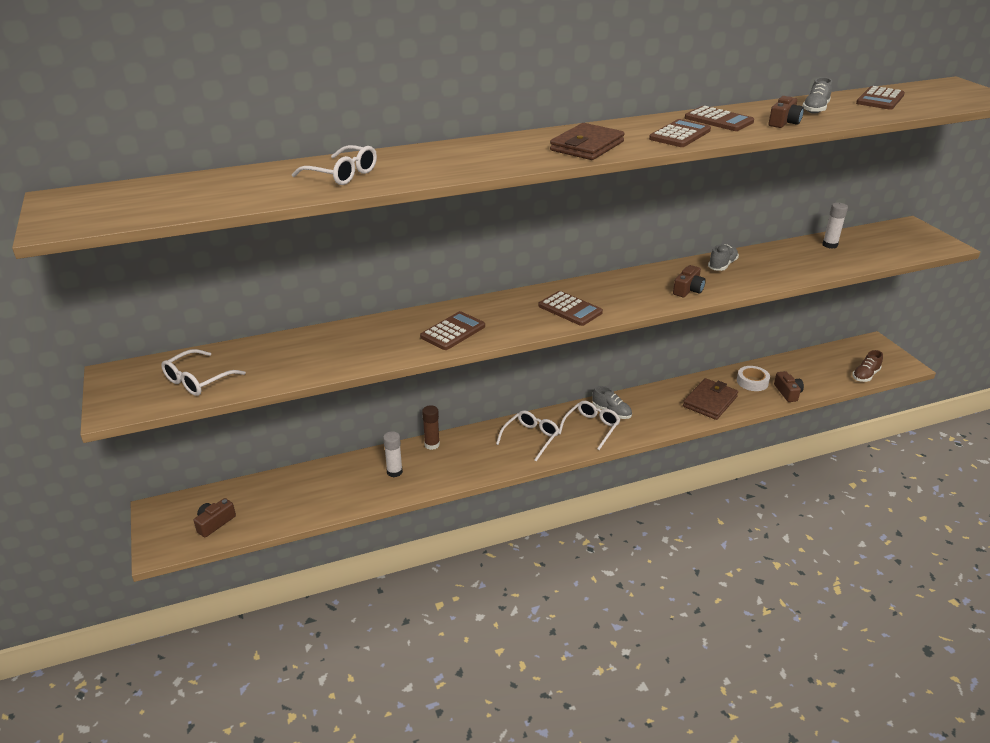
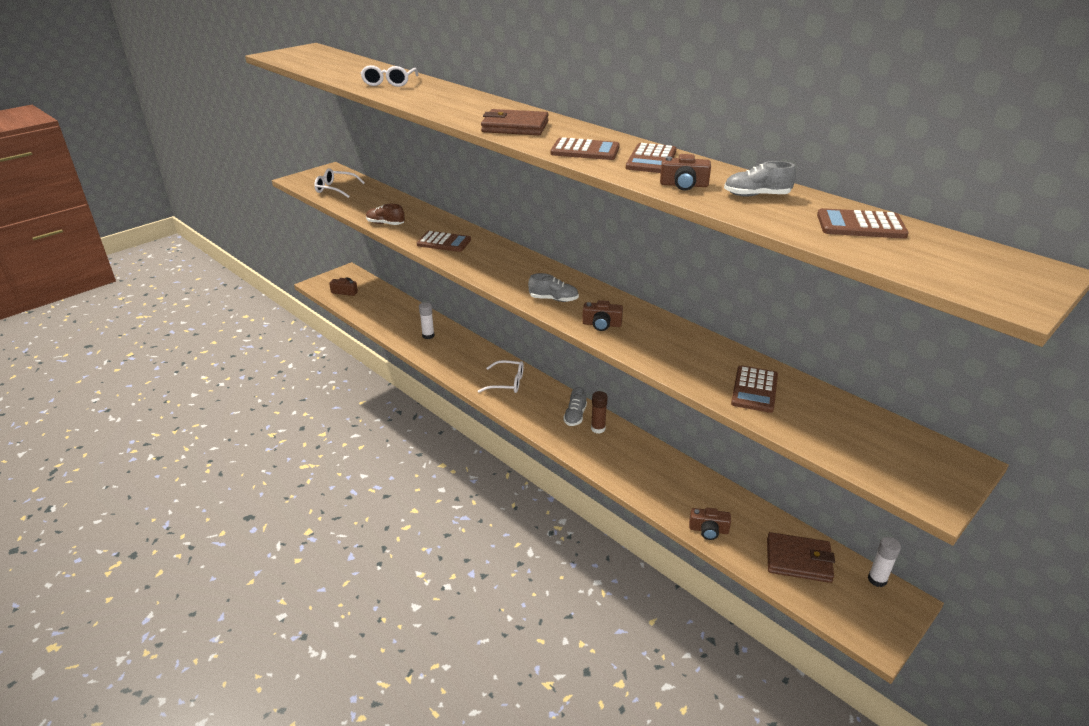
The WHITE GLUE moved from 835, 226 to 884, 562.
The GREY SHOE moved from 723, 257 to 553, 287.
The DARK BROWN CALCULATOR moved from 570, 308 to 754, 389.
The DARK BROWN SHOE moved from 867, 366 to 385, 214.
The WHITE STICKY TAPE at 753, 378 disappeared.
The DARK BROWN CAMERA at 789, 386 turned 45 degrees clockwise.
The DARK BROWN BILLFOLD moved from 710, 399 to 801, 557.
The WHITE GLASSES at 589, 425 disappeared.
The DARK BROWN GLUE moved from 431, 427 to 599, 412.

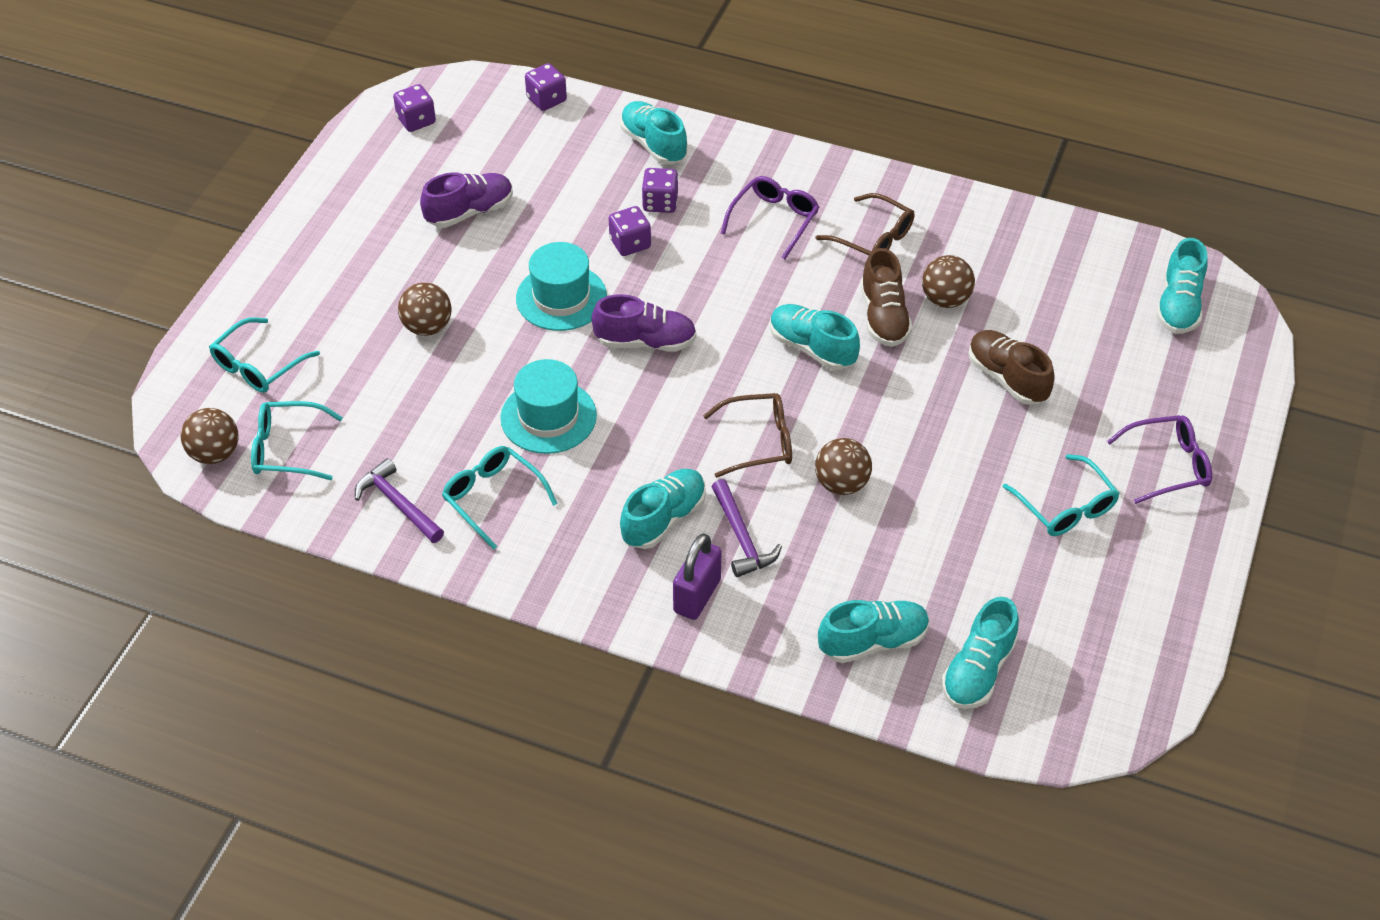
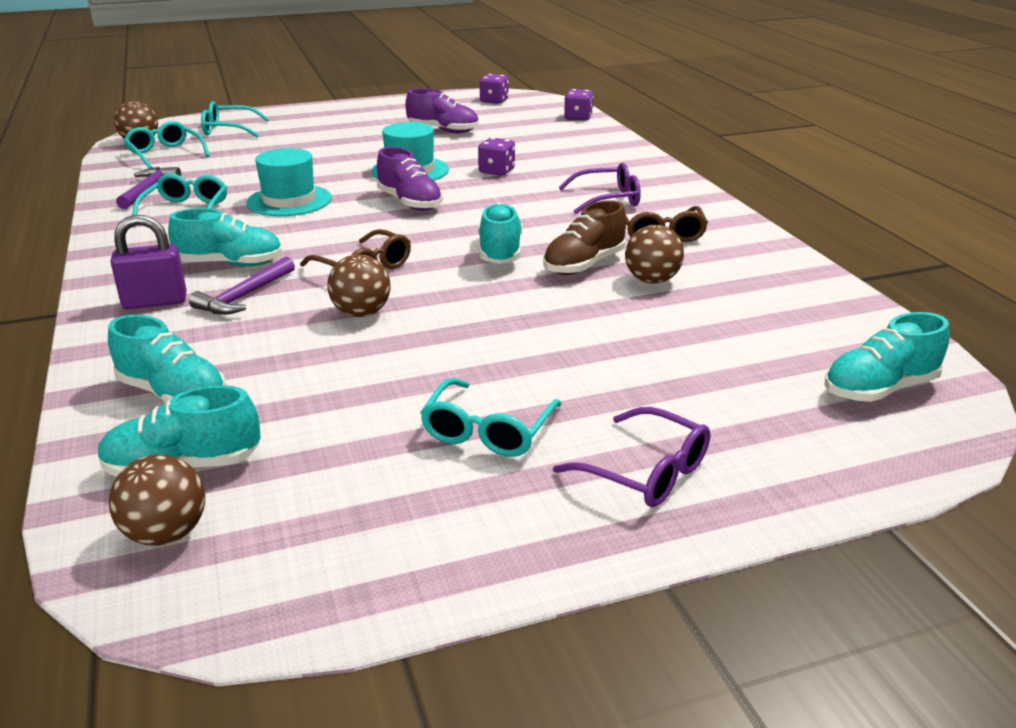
The TEAL SHOE at 653, 132 disappeared.
The VIOLET GAME DIE at 660, 190 disappeared.
The DARK BROWN BALL moved from 425, 309 to 157, 500.
The DARK BROWN SHOE at 1012, 367 disappeared.

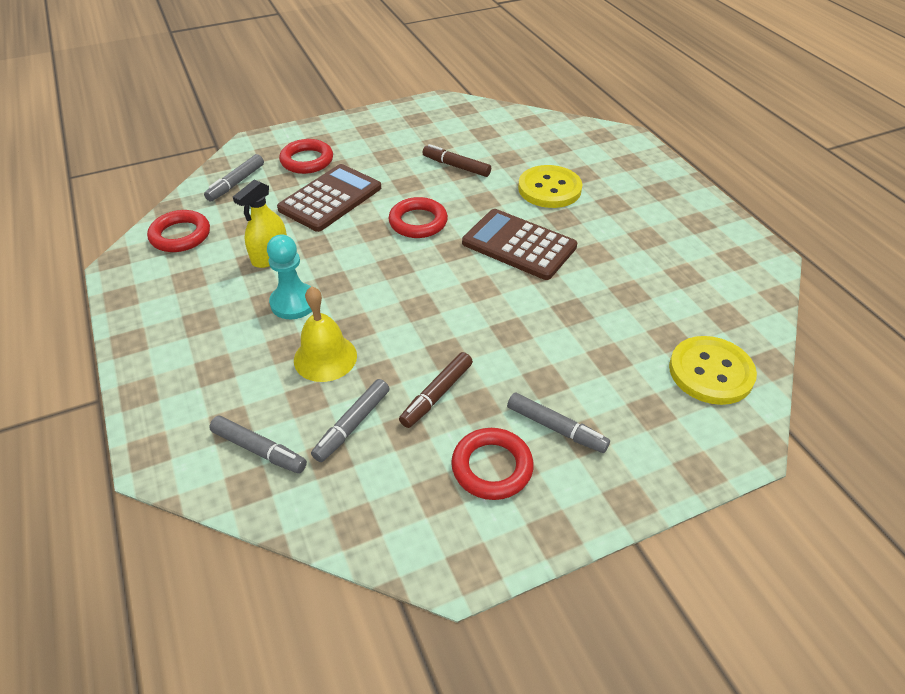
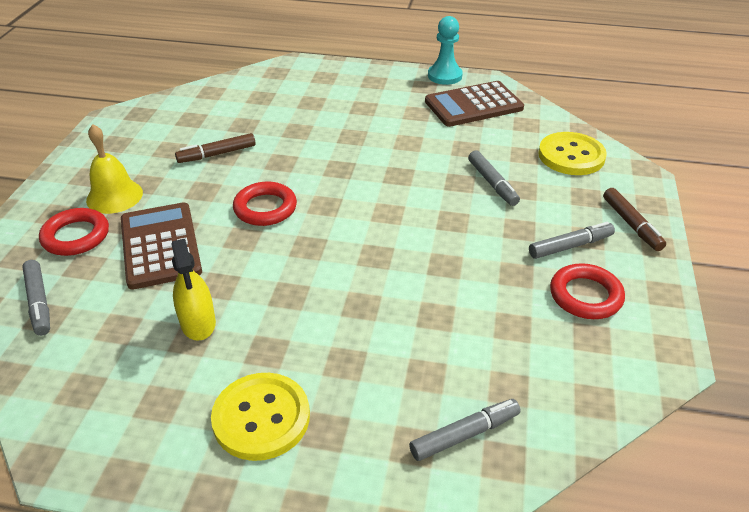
The YELLOW SEWING BUTTON moved from 550, 186 to 260, 417.
The DARK BROWN CALCULATOR moved from 519, 244 to 474, 104.
The SCARLET TORUS at 178, 231 disappeared.
The TEAL CHESS PAWN moved from 289, 277 to 445, 50.
The YELLOW HAND BELL moved from 325, 334 to 114, 169.
The DARK BROWN MARKER moved from 436, 390 to 634, 219.
The GREY MARKER moved from 350, 420 to 494, 178.

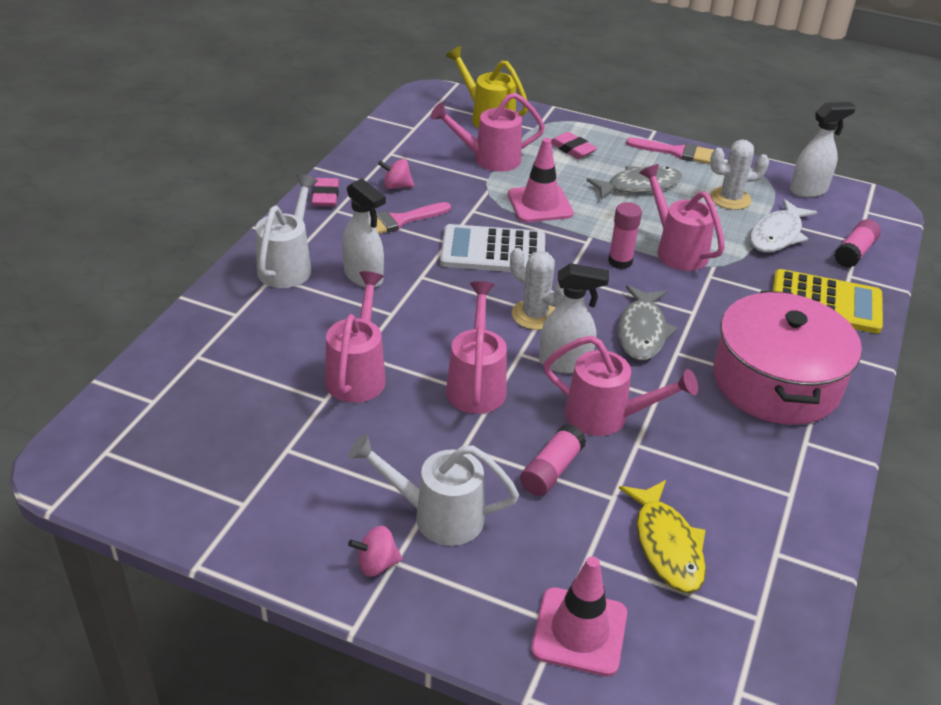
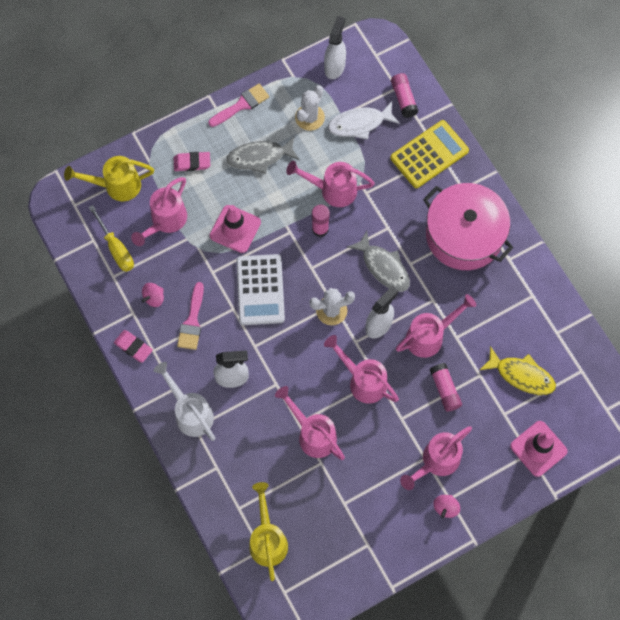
The GREY TOY FISH at 634, 182 turned 120 degrees counterclockwise.
The WHITE TOY FISH at 783, 225 turned 90 degrees clockwise.
The WHITE CALCULATOR at 492, 248 turned 45 degrees counterclockwise.
The WHITE WATERING CAN at 433, 490 became the ROSY WATERING CAN at 436, 458.
The YELLOW SCREWDRIVER at 111, 238 appeared.
The YELLOW WATERING CAN at 268, 531 appeared.

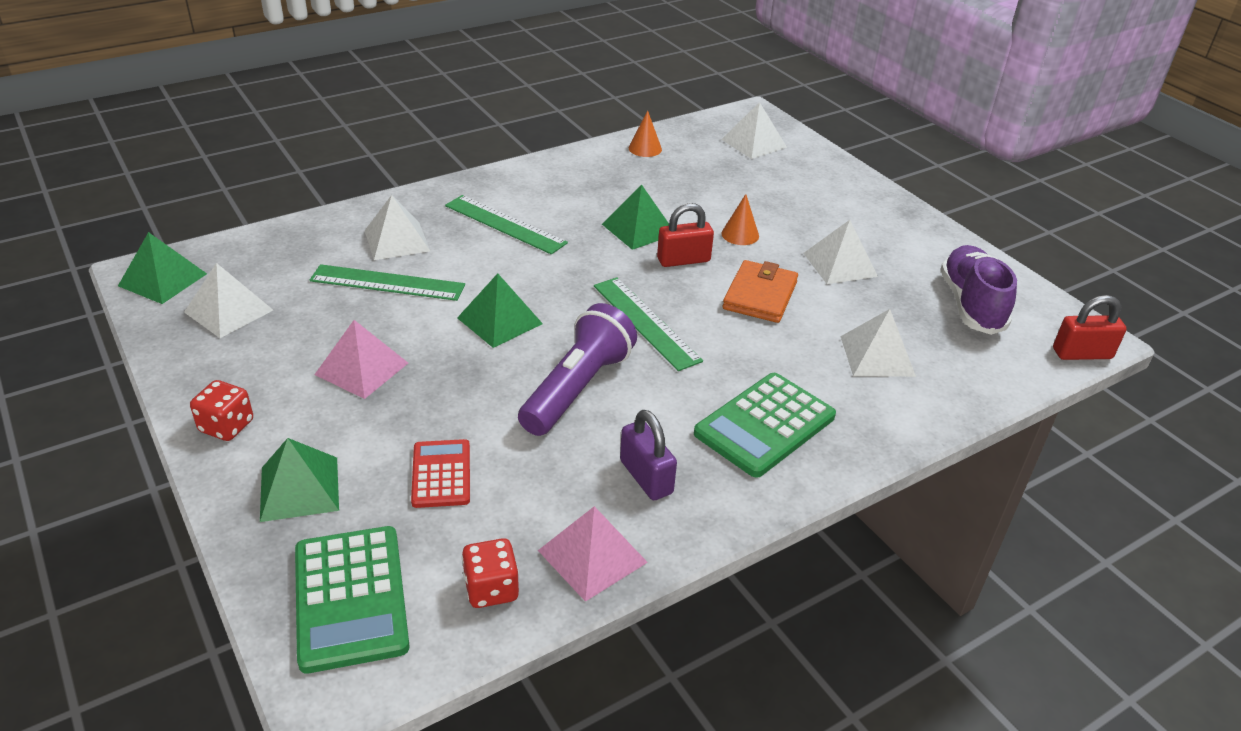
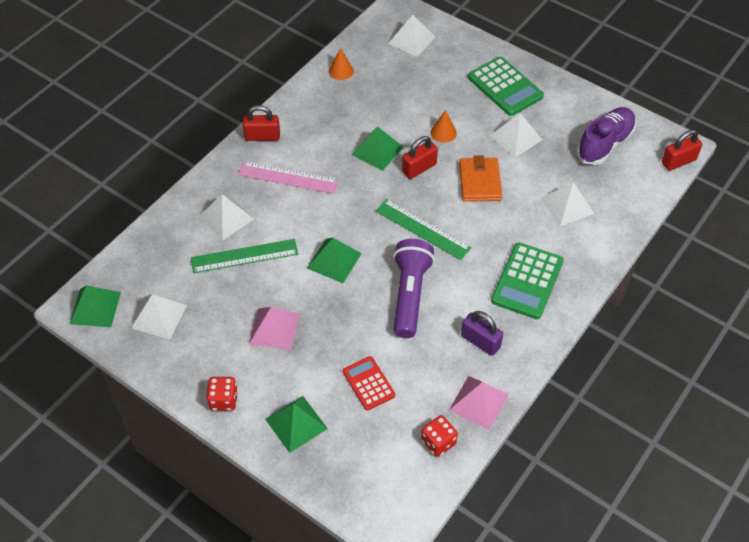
The EMERALD STRAIGHTEDGE at 506, 224 became the ROSY STRAIGHTEDGE at 288, 177.
The VIOLET SHOE at 978, 290 turned 60 degrees clockwise.
The EMERALD CALCULATOR moved from 352, 600 to 506, 86.
The SCARLET PADLOCK at 261, 123 appeared.

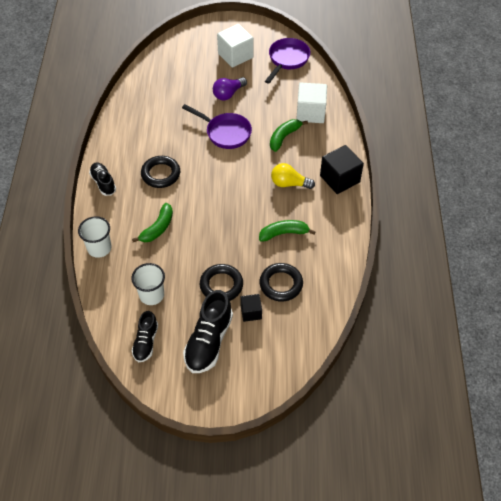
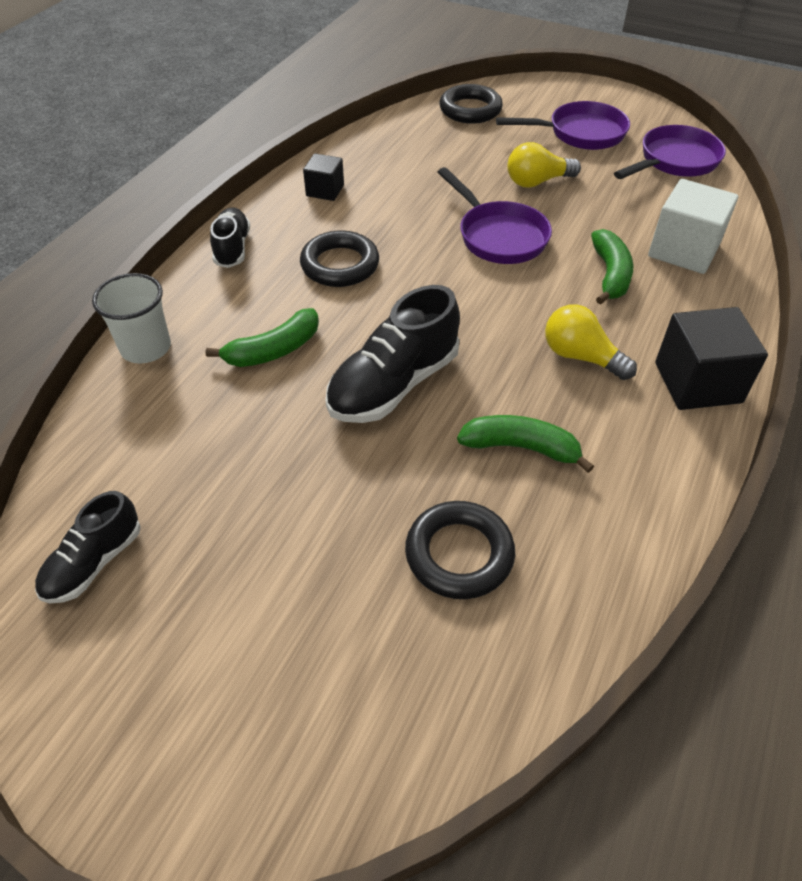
The WHITE CUBE at 235, 46 was replaced by the VIOLET SKILLET at 563, 125.
The VIOLET BULB at 230, 88 became the YELLOW BULB at 544, 165.
The EMERALD BANANA FRUIT at 289, 135 turned 120 degrees clockwise.
The WHITE BEAKER at 148, 284 disappeared.
The JET-BLACK TORUS moved from 221, 282 to 471, 104.
The JET-BLACK SHOE moved from 208, 331 to 393, 354.
The JET-BLACK CUBE moved from 251, 308 to 323, 177.

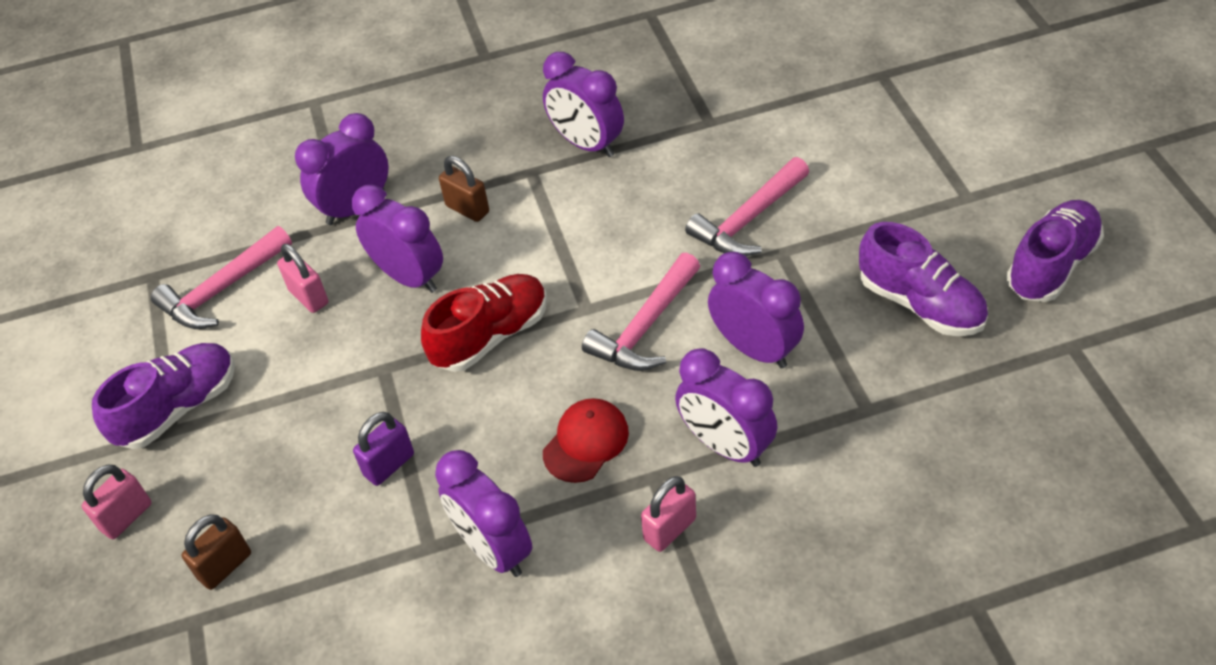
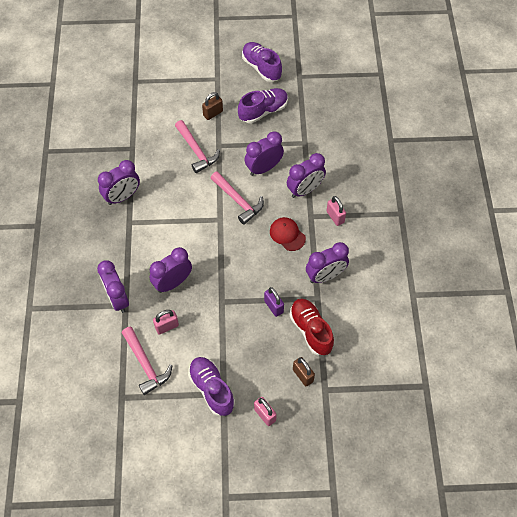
The DARK BROWN PADLOCK moved from 464, 189 to 212, 106.
The SCARLET SHOE moved from 484, 323 to 312, 326.

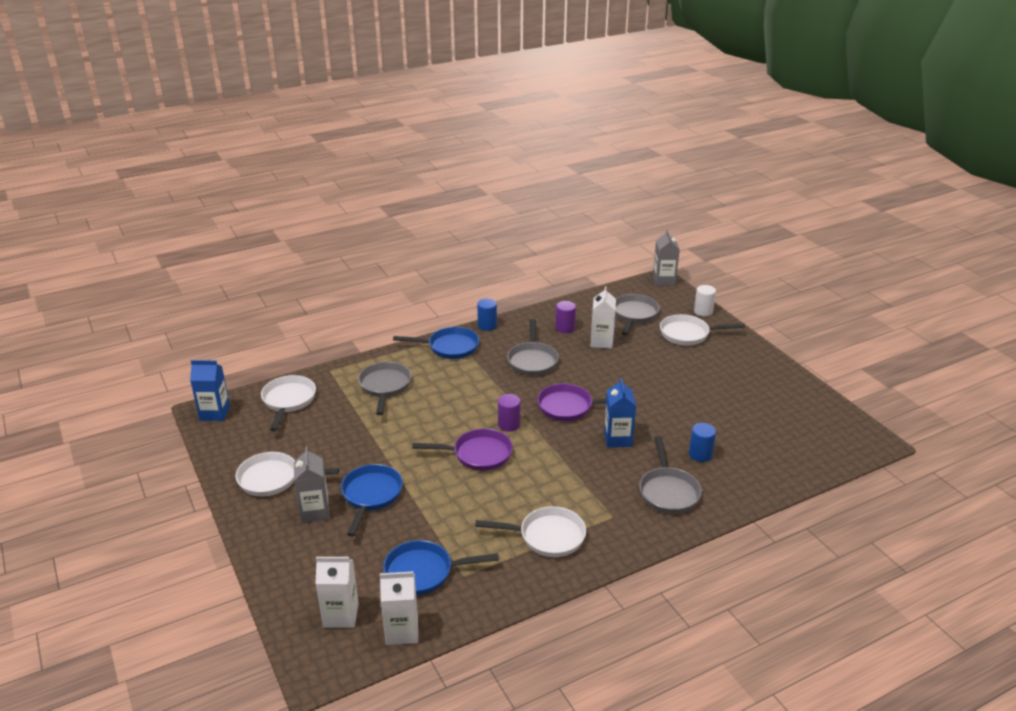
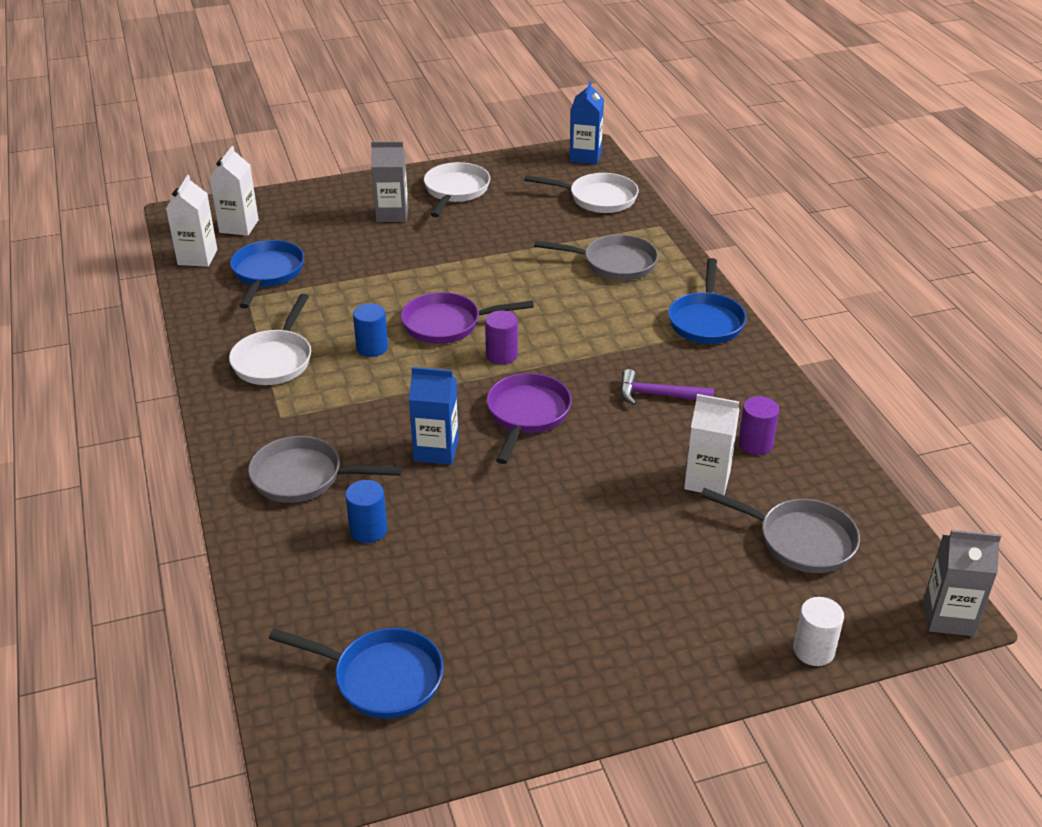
The ROYAL BLUE CYLINDER SHAPE moved from 487, 314 to 370, 330.
The WHITE SKILLET at 702, 329 disappeared.
The GREY SKILLET at 533, 347 was replaced by the VIOLET CLAW HAMMER at 667, 387.
The VIOLET SKILLET at 462, 449 turned 75 degrees clockwise.
The ROYAL BLUE SKILLET moved from 372, 500 to 356, 673.

